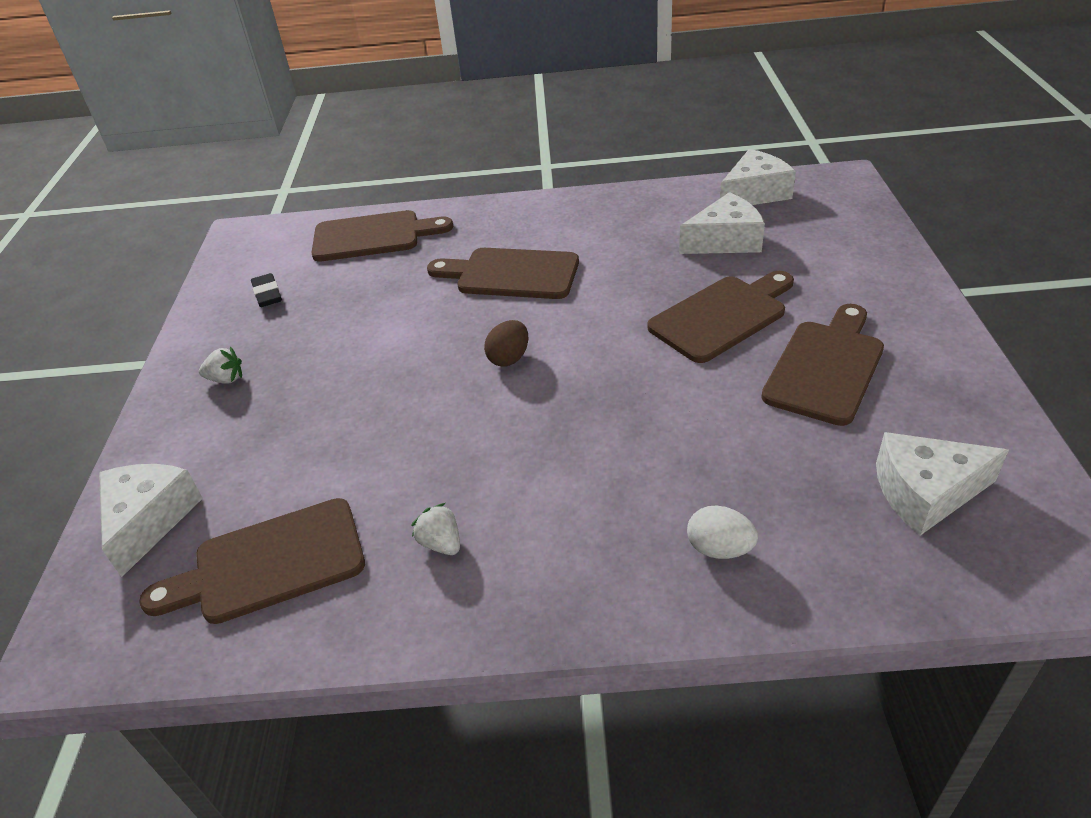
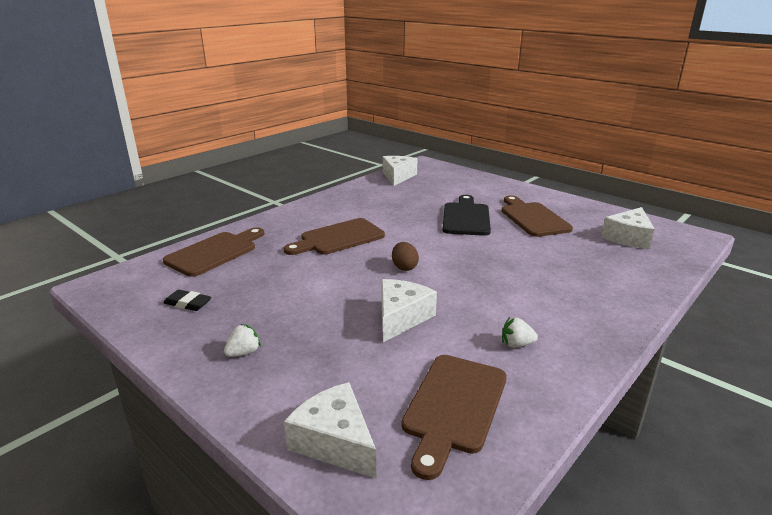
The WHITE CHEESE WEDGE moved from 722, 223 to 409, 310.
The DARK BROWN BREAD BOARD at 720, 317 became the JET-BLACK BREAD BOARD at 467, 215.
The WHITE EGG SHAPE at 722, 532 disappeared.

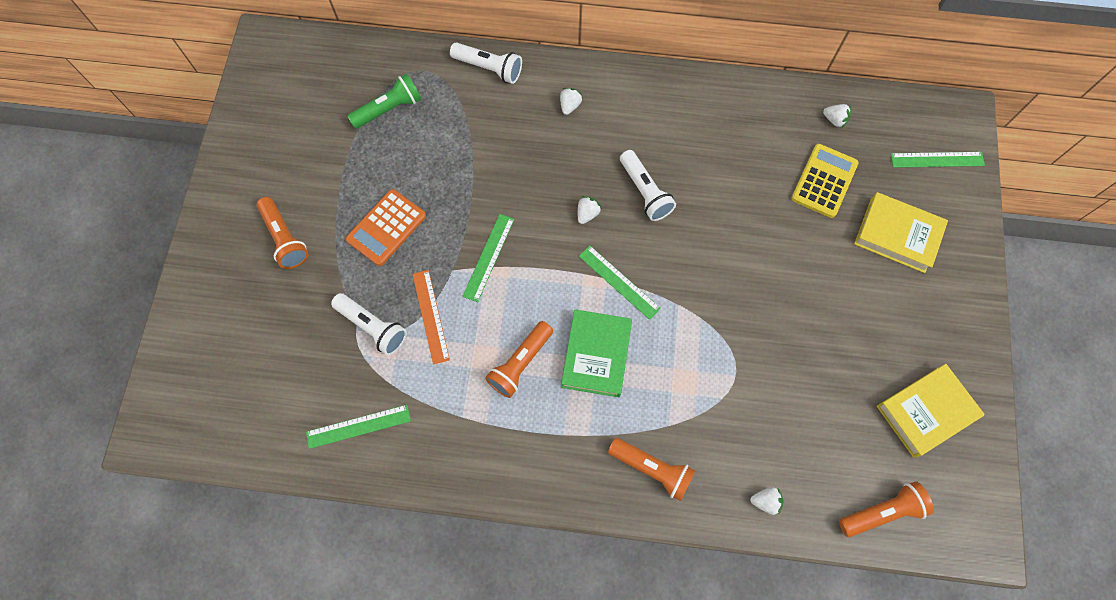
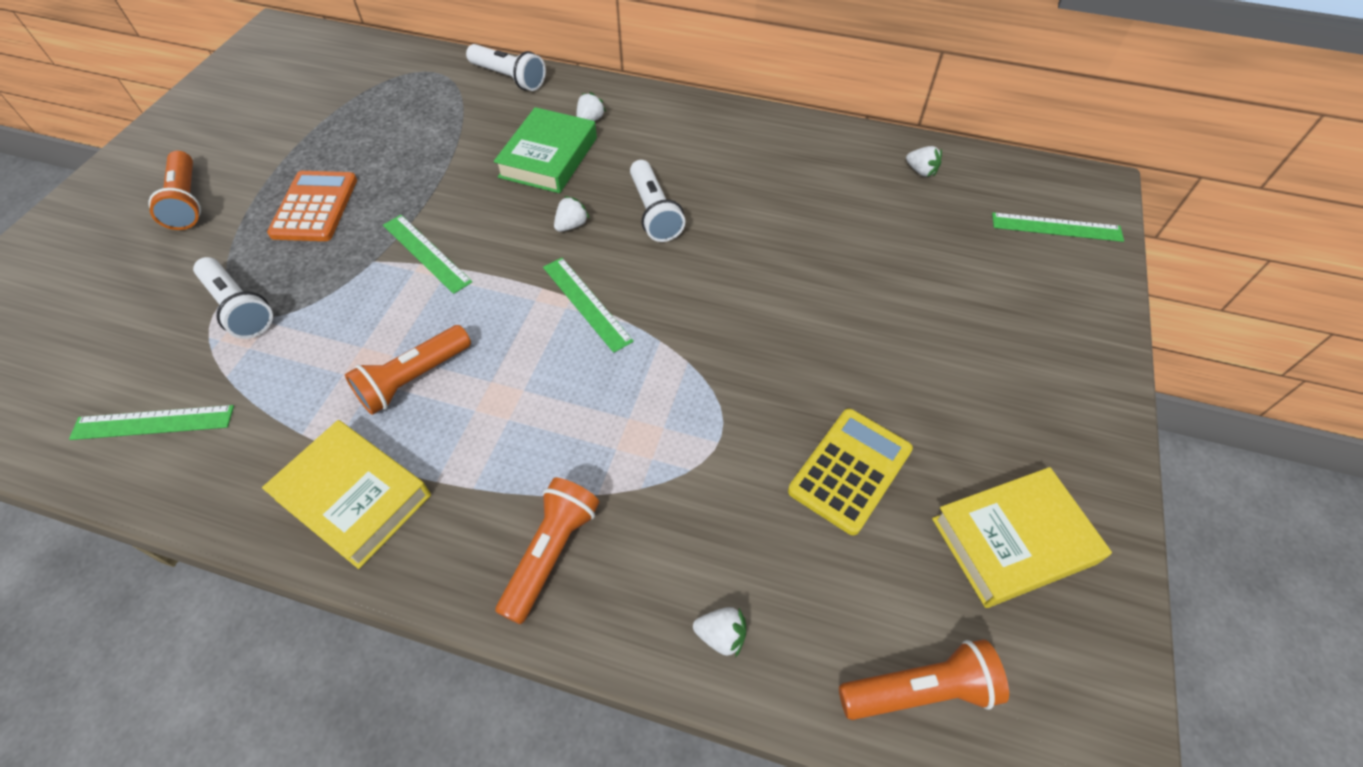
The EMERALD FLASHLIGHT at 384, 101 disappeared.
The YELLOW CALCULATOR moved from 825, 181 to 850, 472.
The ORANGE-COLOURED CALCULATOR at 386, 227 turned 135 degrees clockwise.
The YELLOW BOOK moved from 901, 232 to 346, 494.
The EMERALD STRAIGHTEDGE at 488, 258 turned 75 degrees counterclockwise.
The ORANGE-COLOURED STRAIGHTEDGE at 431, 317 disappeared.
The EMERALD BOOK moved from 596, 353 to 545, 150.
The ORANGE-COLOURED FLASHLIGHT at 651, 469 turned 105 degrees counterclockwise.

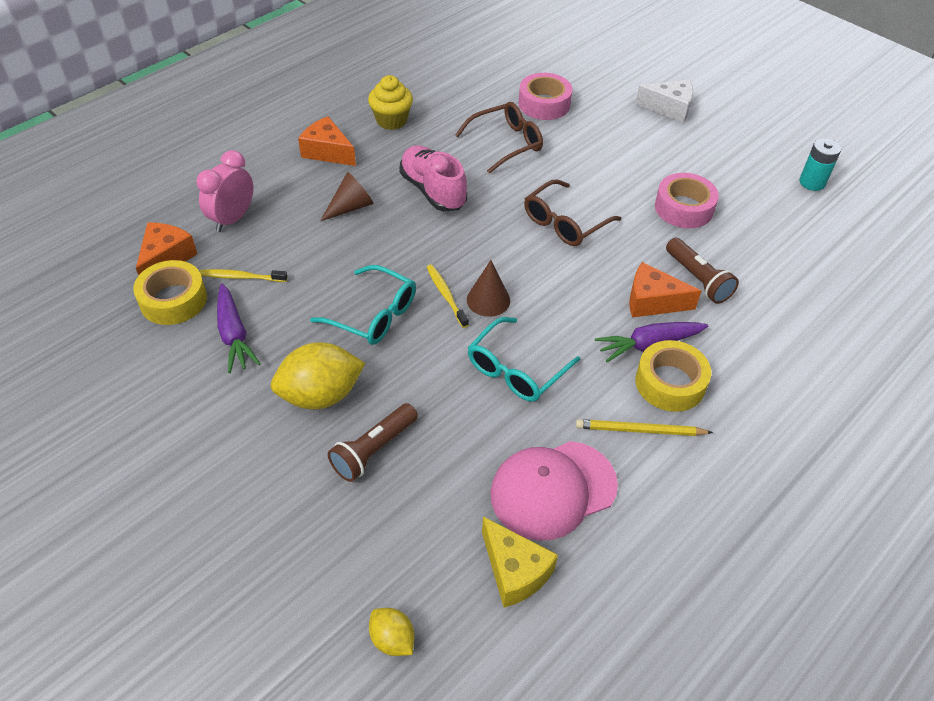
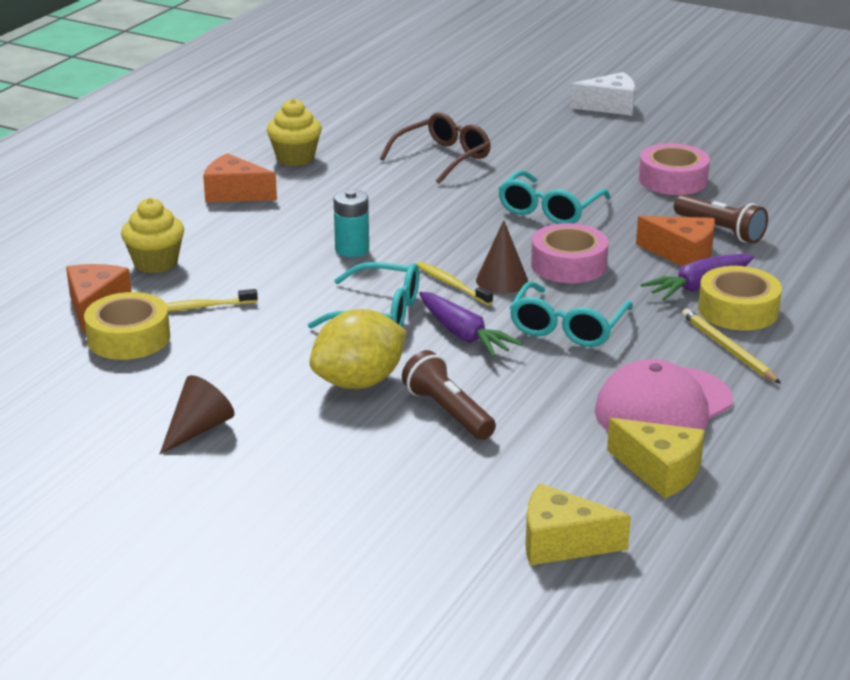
The ROSY STICKY TAPE moved from 545, 96 to 570, 253.
The TEAL POWER CELL moved from 820, 164 to 351, 223.
The ROSY SHOE at 433, 178 disappeared.
The ROSY CLOCK at 225, 191 was replaced by the YELLOW MUFFIN at 152, 235.
The DARK BROWN CONE SHAPE moved from 347, 196 to 197, 414.
The DARK BROWN GLASSES at 572, 212 became the TEAL GLASSES at 554, 197.
The ORANGE-COLOURED CHEESE WEDGE at 665, 290 turned 150 degrees counterclockwise.
The VIOLET TOY CARROT moved from 239, 328 to 471, 324.
The DARK BROWN FLASHLIGHT at 373, 442 turned 120 degrees clockwise.
The YELLOW PENCIL at 644, 427 turned 75 degrees clockwise.
The YELLOW TOY LEMON at 391, 632 was replaced by the YELLOW CHEESE WEDGE at 578, 524.

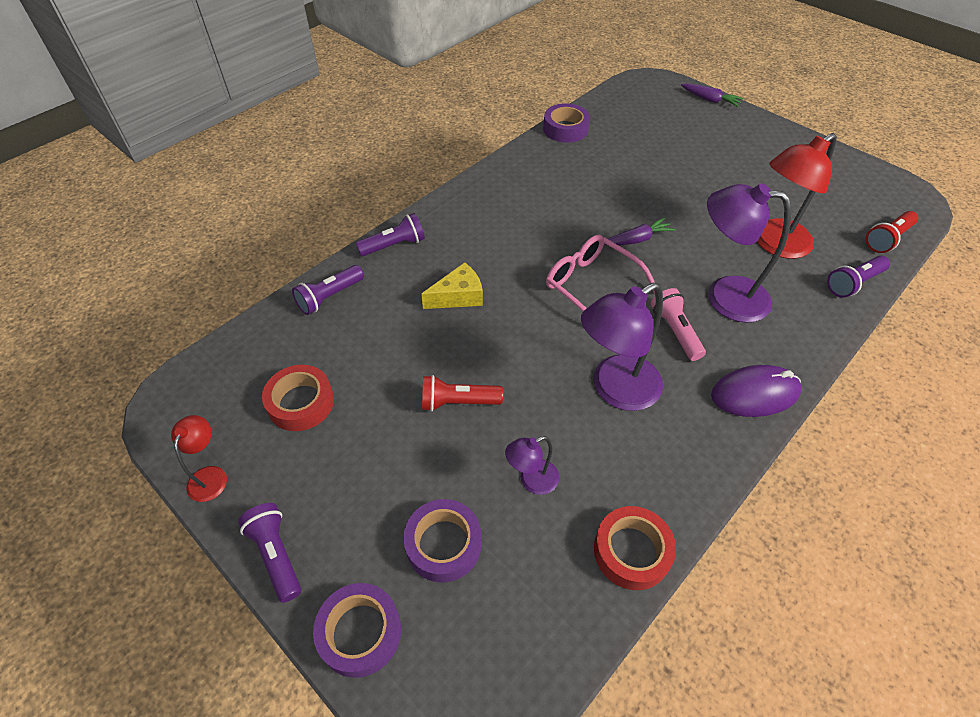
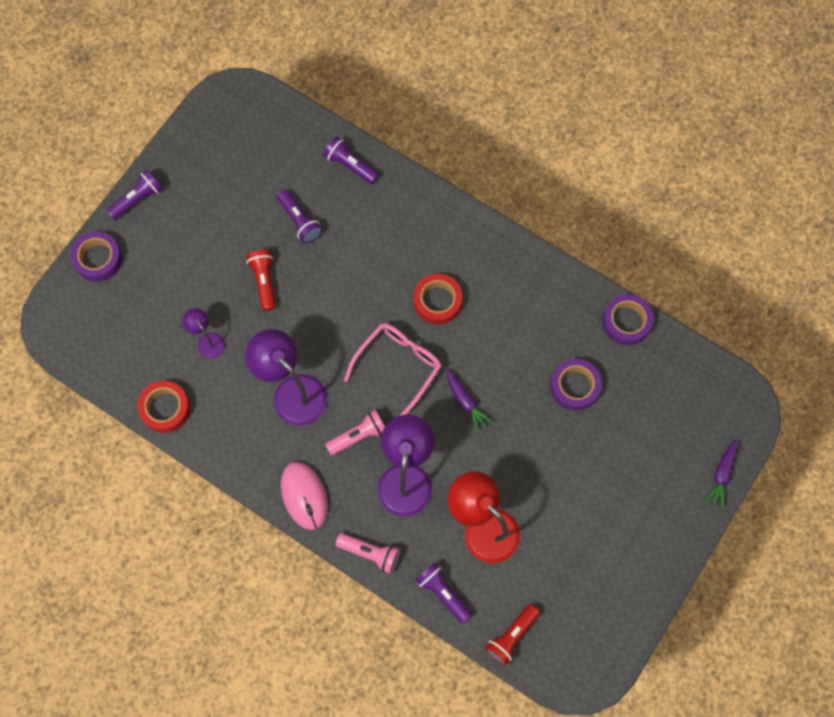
The SCARLET FLASHLIGHT at 892, 232 turned 90 degrees counterclockwise.
The VIOLET FLASHLIGHT moved from 390, 234 to 300, 217.
The YELLOW CHEESE WEDGE at 452, 285 disappeared.
The SCARLET STICKY TAPE moved from 298, 398 to 438, 299.
The VIOLET MOUSE at 756, 391 became the ROSY MOUSE at 304, 496.
The SCARLET READING LAMP at 199, 458 disappeared.
The VIOLET STICKY TAPE moved from 442, 540 to 576, 385.
The ROSY FLASHLIGHT at 367, 553 appeared.

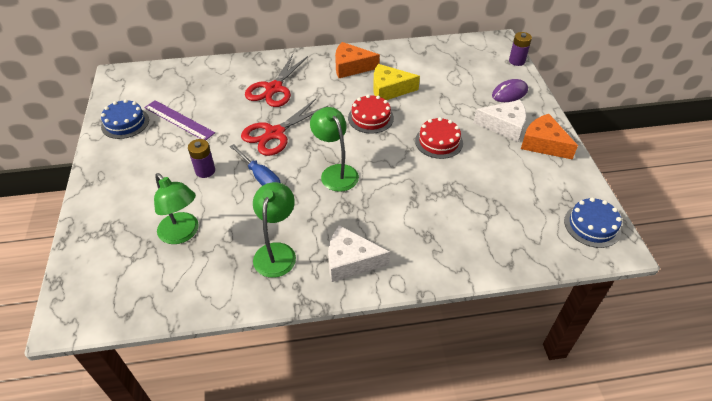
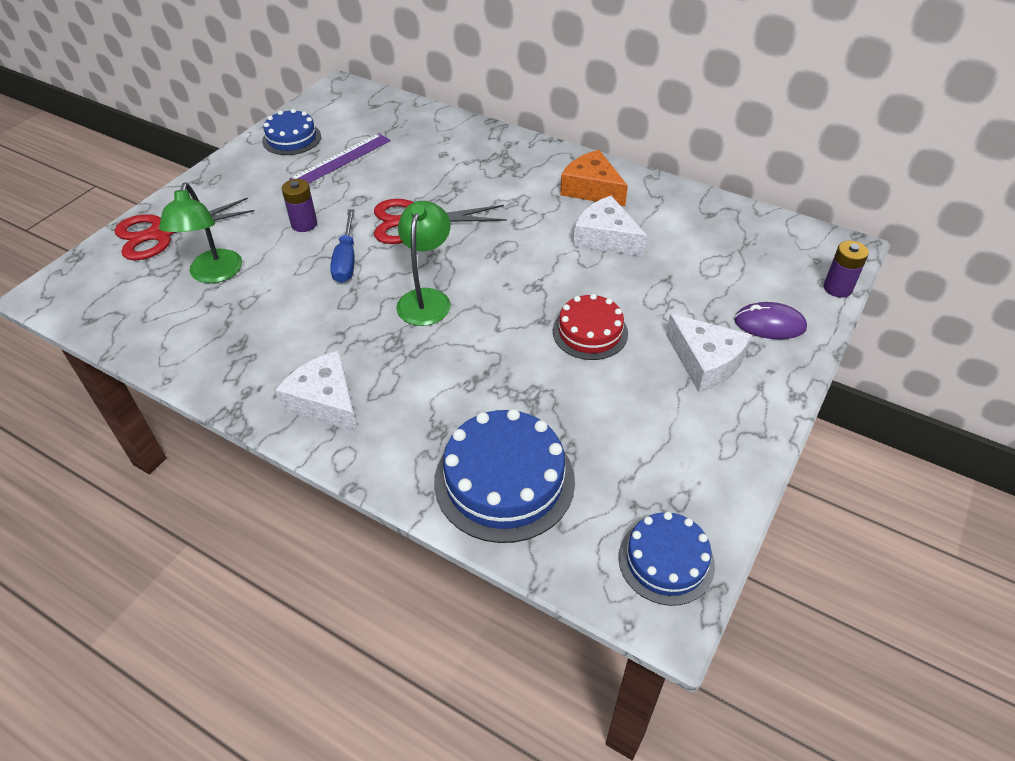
The SCARLET SCISSORS moved from 276, 80 to 184, 229.
The YELLOW CHEESE WEDGE at 396, 82 became the WHITE CHEESE WEDGE at 610, 226.
The SCARLET GATEAU at 371, 114 disappeared.
The VIOLET STRAIGHTEDGE at 179, 120 turned 60 degrees clockwise.
The ORANGE-COLOURED CHEESE WEDGE at 549, 136 disappeared.
The EMERALD READING LAMP at 274, 230 disappeared.
The ROYAL BLUE GATEAU at 504, 476 appeared.

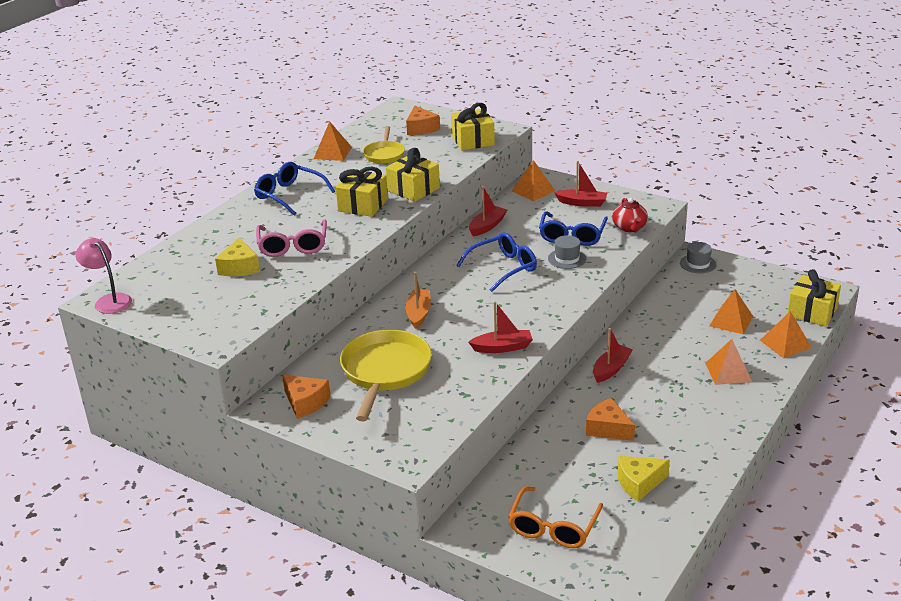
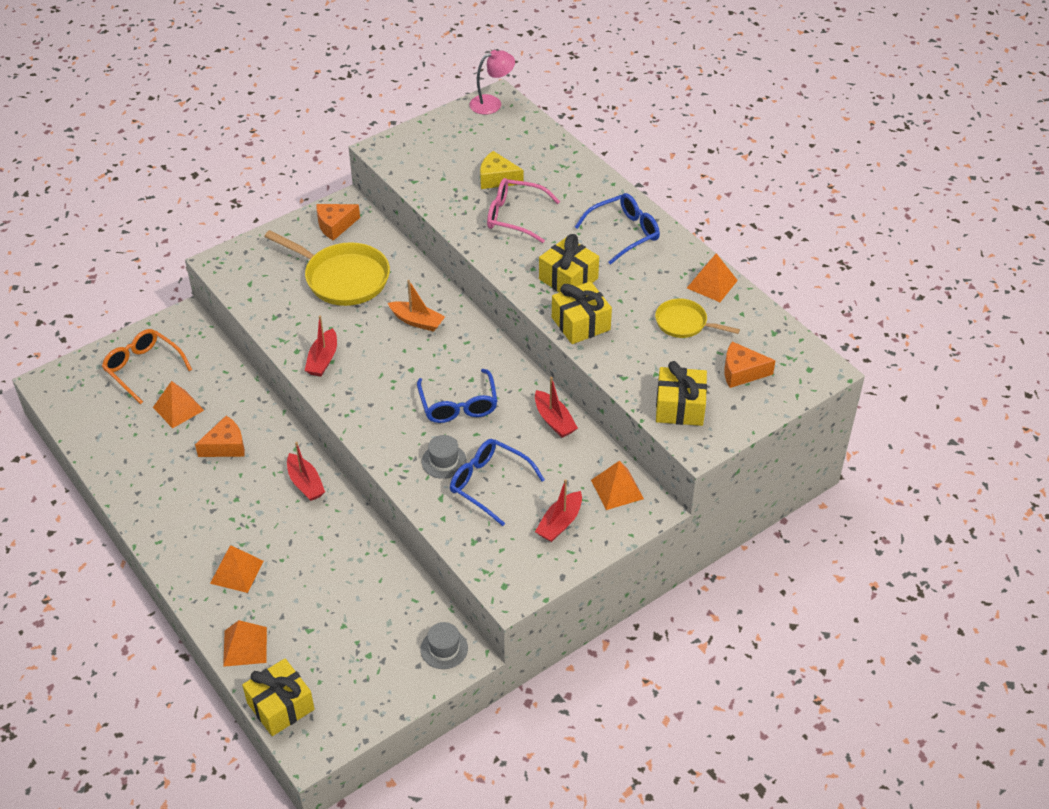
The SCARLET CHINA TEAPOT at 630, 215 disappeared.
The ORANGE-COLOURED PYRAMID moved from 731, 311 to 178, 405.
The YELLOW CHEESE WEDGE at 644, 478 disappeared.

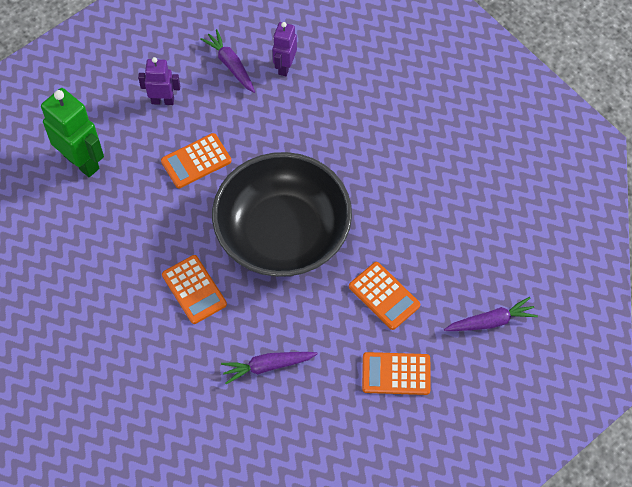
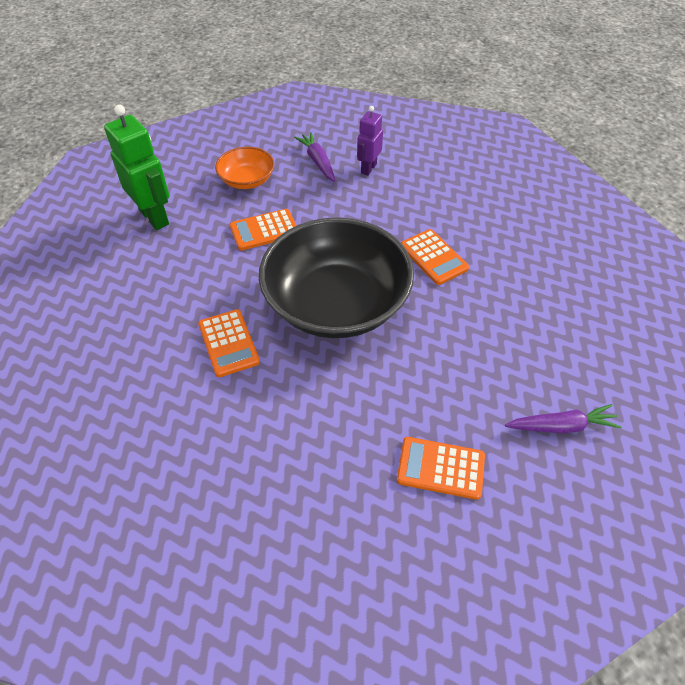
The VIOLET ROBOT FIGURE at 159, 81 was replaced by the ORANGE-COLOURED DEEP DISH at 244, 168.
The ORANGE-COLOURED CALCULATOR moved from 384, 296 to 435, 257.
The VIOLET TOY CARROT at 269, 368 disappeared.

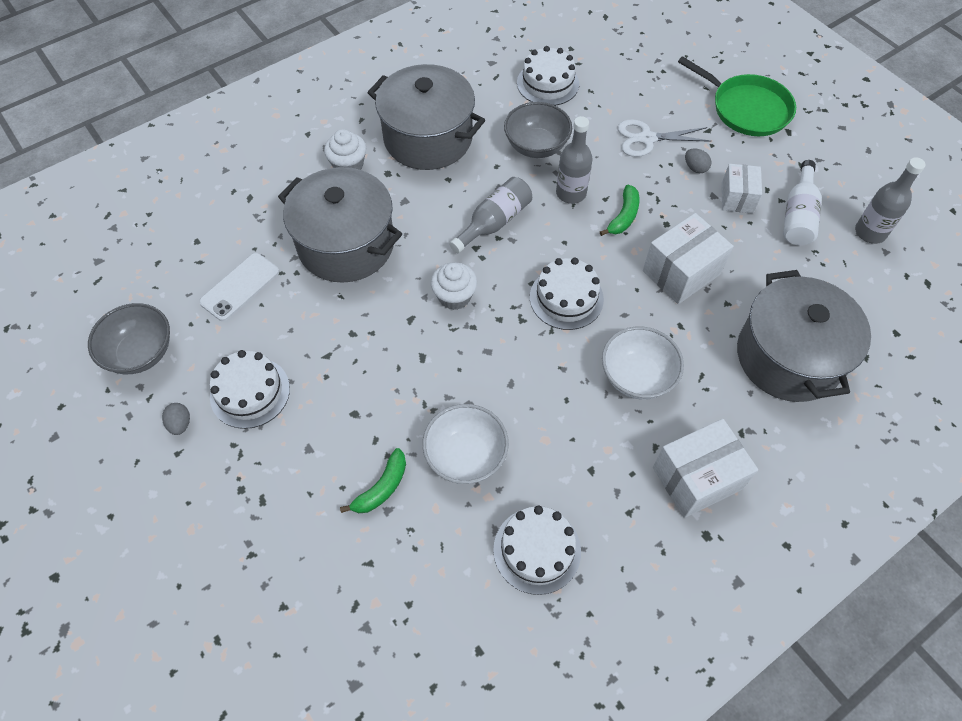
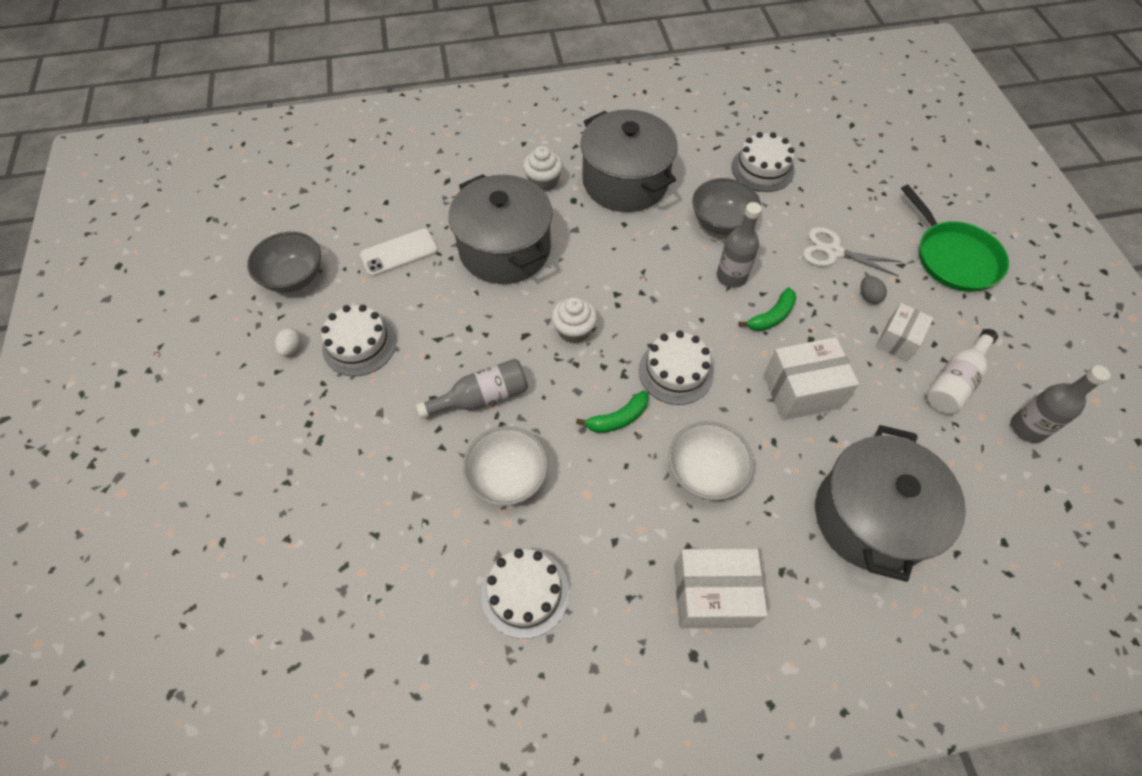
The GREY FLASK moved from 490, 215 to 472, 389.
The GREY EGG SHAPE at 176, 419 became the WHITE EGG SHAPE at 288, 342.
The EMERALD BANANA FRUIT moved from 373, 480 to 612, 411.

